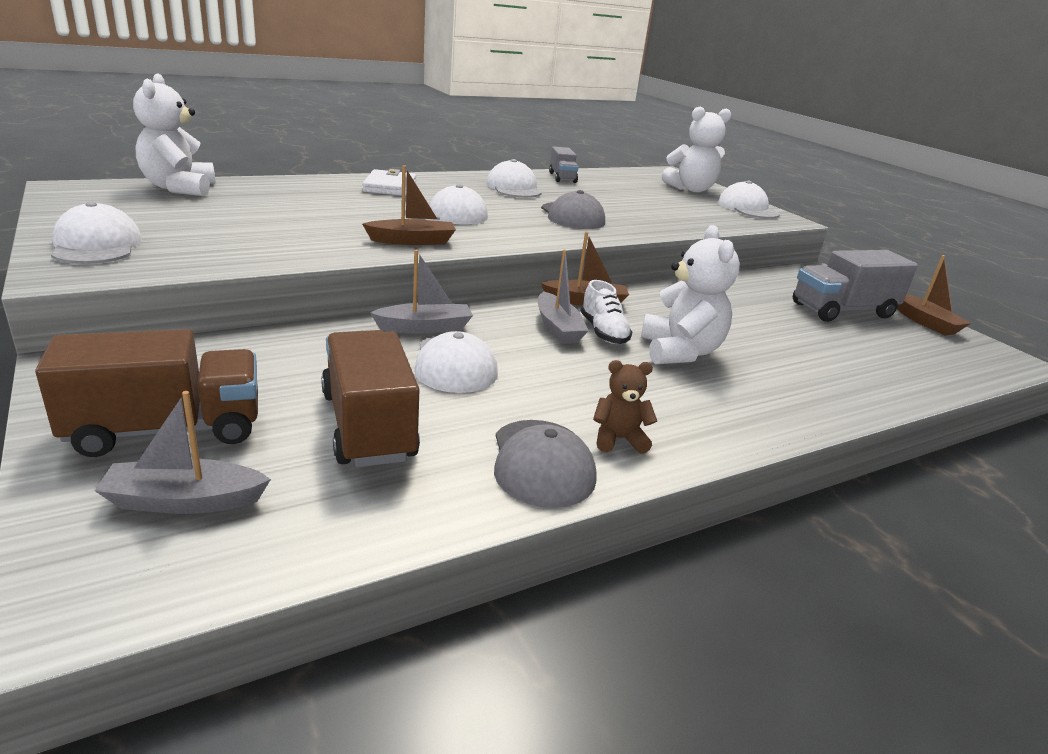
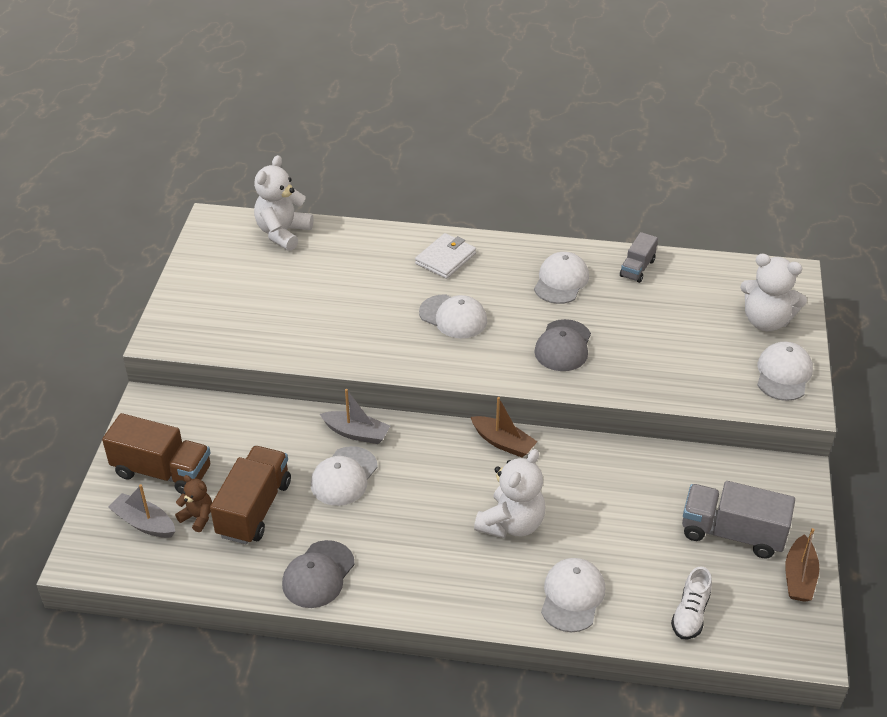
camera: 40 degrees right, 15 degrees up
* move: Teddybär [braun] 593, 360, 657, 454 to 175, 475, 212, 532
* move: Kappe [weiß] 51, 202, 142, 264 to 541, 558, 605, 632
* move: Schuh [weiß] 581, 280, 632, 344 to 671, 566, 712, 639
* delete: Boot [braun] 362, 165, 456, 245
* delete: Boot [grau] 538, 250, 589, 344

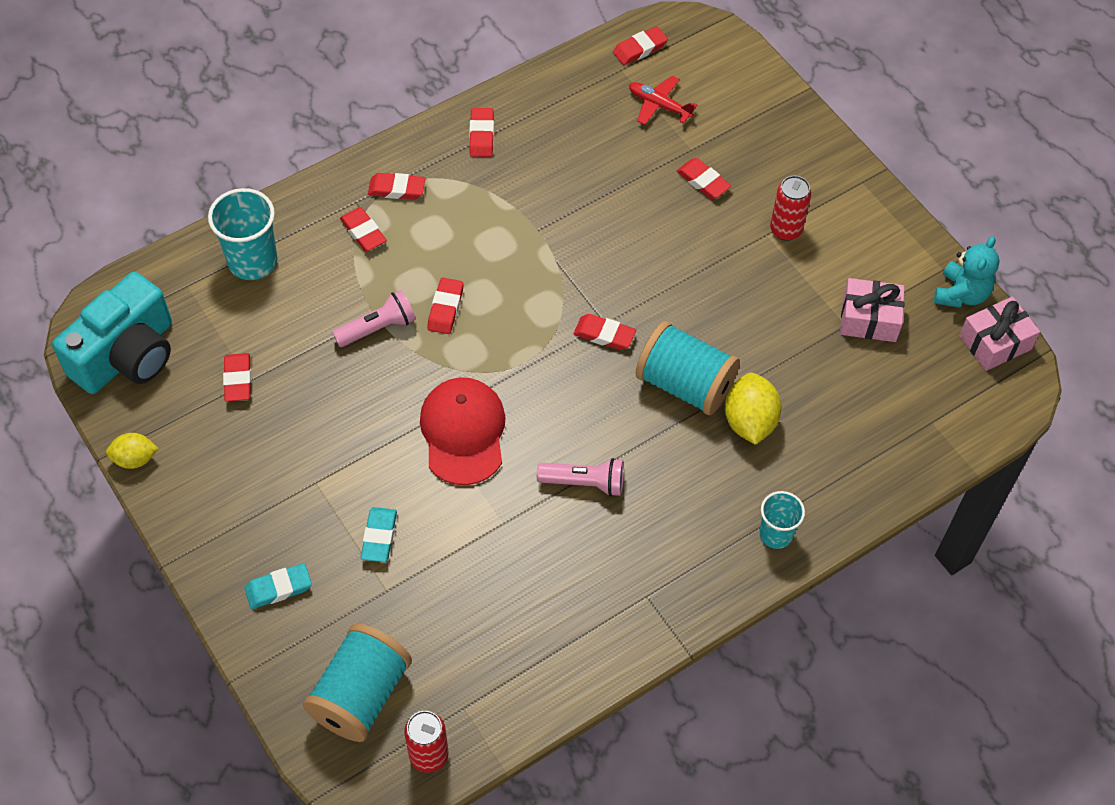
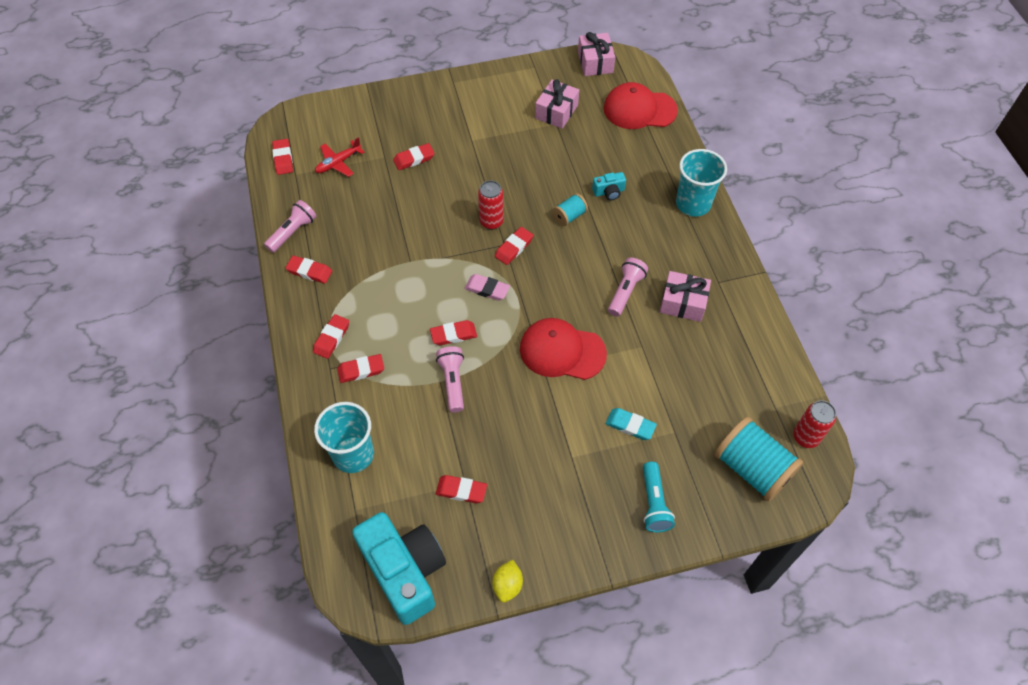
camera: 70 degrees left, 0 degrees up
* insert: Taschenlampe [rosa] 264, 200, 317, 253
* rotate: Radiergummi [rot] 427, 278, 464, 334 = 430, 320, 477, 345 45 degrees counterclockwise
* insert: Radiergummi [rosa] 464, 274, 510, 301
* move: Dose [rot] 770, 175, 811, 241 to 478, 180, 504, 230
* resize: Garnrolle [türkis] 636, 321, 740, 415 = 553, 193, 588, 226 x0.49
* replace: Zitrone [gelb] 725, 373, 782, 445 to Kamera [türkis] 592, 172, 626, 200
* insert: Kappe [rot] 604, 82, 678, 129
* replace: Radiergummi [türkis] 244, 563, 312, 609 to Taschenlampe [türkis] 643, 462, 675, 532
* insert: Geschenk [rosa] 660, 271, 711, 322
* resize: Becher [türkis] 759, 491, 805, 549 = 676, 149, 727, 217 x1.62
* delete: Teddybär [türkis] 934, 236, 999, 308

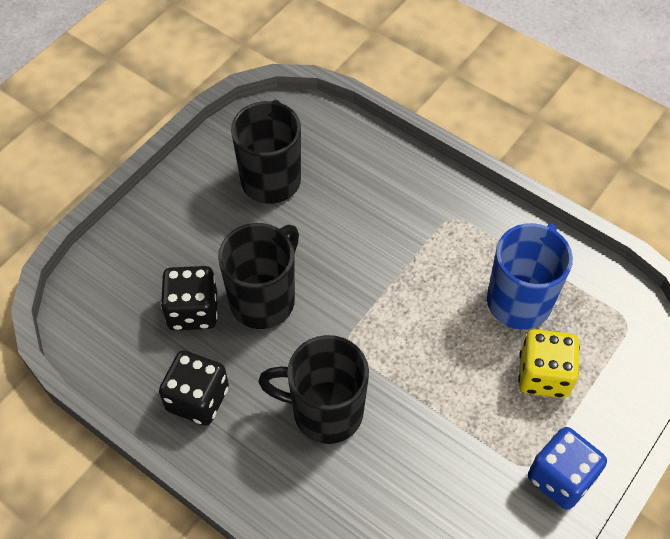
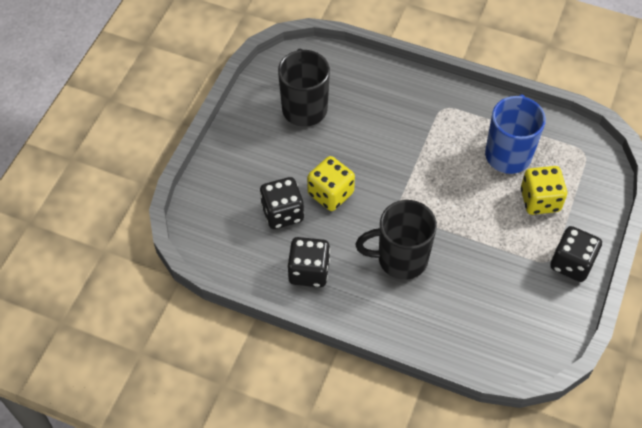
camera: 15 degrees left, 0 degrees up
* replace: Tasse [schwarz] 218, 223, 299, 329 to Spielwürfel [gelb] 307, 156, 355, 211
* recolor: Spielwürfel [blau] 528, 427, 607, 510 to Spielwürfel [schwarz] 550, 226, 602, 282

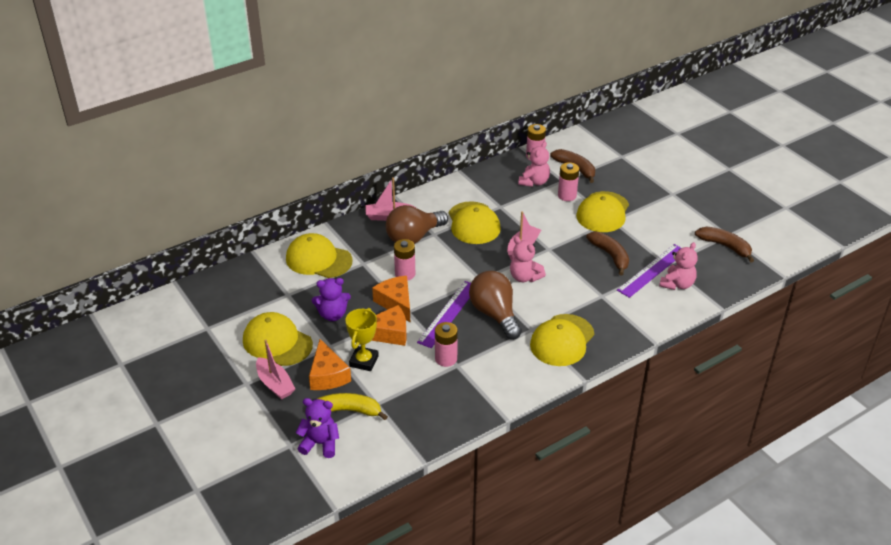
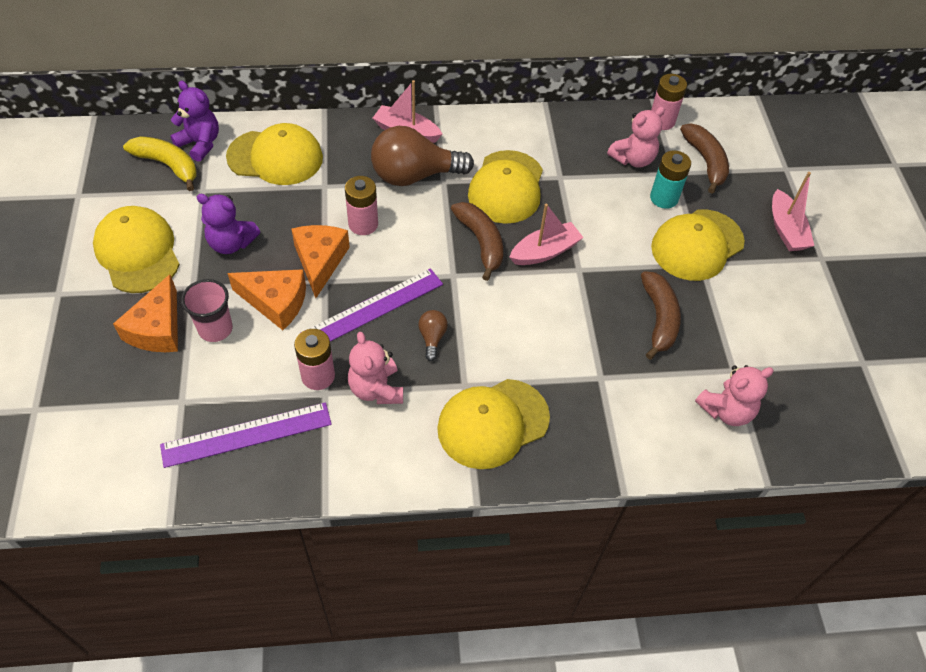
camera: 25 degrees right, 15 degrees up
* move: Banane [gelb] 317, 393, 388, 420 to 123, 136, 197, 191
* move: Lineal [lila] 617, 244, 681, 298 to 160, 402, 332, 468
* move: Teddybär [lila] 296, 398, 339, 458 to 170, 81, 219, 162
* replace: Pokal [gelb] 345, 308, 379, 371 to Becher [rosa] 181, 279, 233, 342
* rotate: Kappe [gelb] 286, 233, 353, 278 = 226, 123, 323, 185 135 degrees clockwise
* move: Teddybär [rosa] 510, 236, 546, 282 to 348, 332, 403, 404
* resize: Glühbirne [braun] 469, 271, 522, 339 = 418, 310, 448, 361 x0.44
* move: Banane [braun] 695, 227, 754, 263 to 451, 202, 503, 281
* recolor: Batterie [rosa] 558, 162, 579, 201 to Batterie [türkis] 650, 151, 691, 209
* move: Boot [rosa] 256, 340, 295, 400 to 772, 172, 814, 251

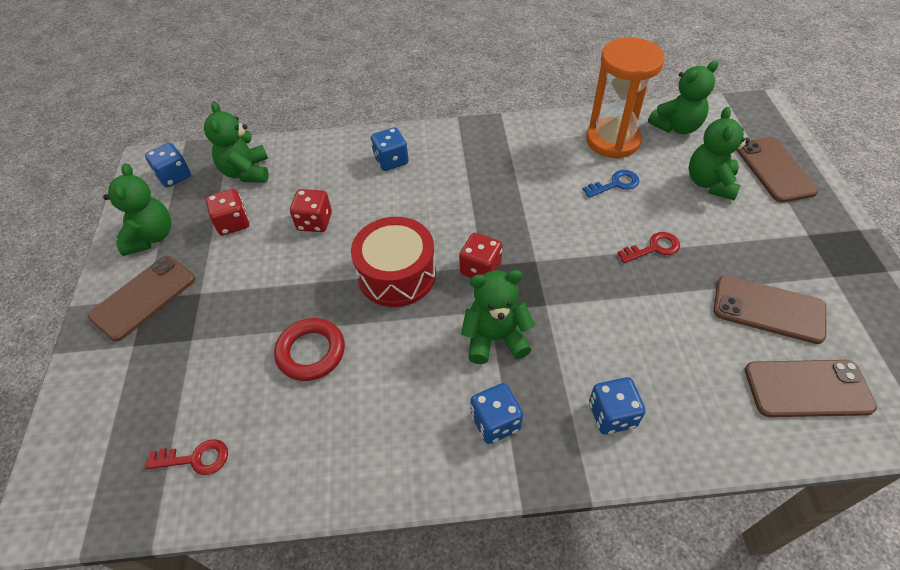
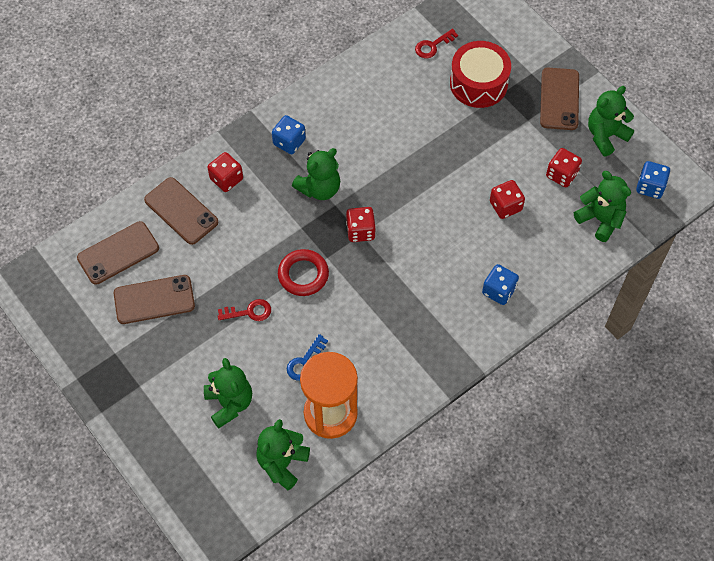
camera: 145 degrees right, 10 degrees up
* move: Handy [braun] 736, 137, 819, 203 to 144, 177, 219, 245
* recolor: Spielwürfel [blau] 589, 377, 646, 435 to Spielwürfel [rot] 207, 152, 243, 192
* rotate: Schlüssel [rot] 617, 232, 680, 263 = 218, 299, 271, 321 135 degrees counterclockwise
* move: Ring [rot] 274, 318, 345, 381 to 278, 249, 329, 296
* move: Trommel [rot] 351, 217, 436, 307 to 450, 41, 511, 108
* rotate: Teddybär [grün] 103, 163, 171, 256 = 588, 86, 634, 156 90 degrees clockwise

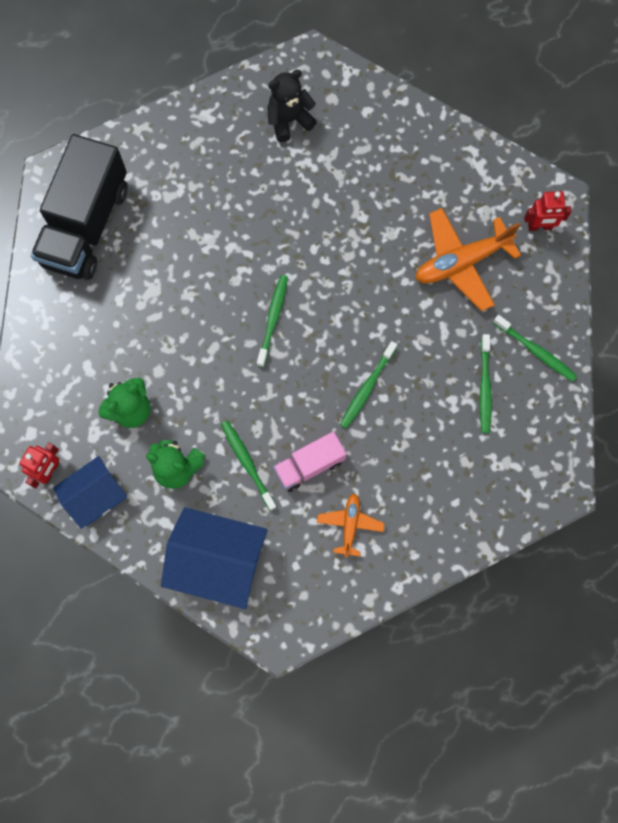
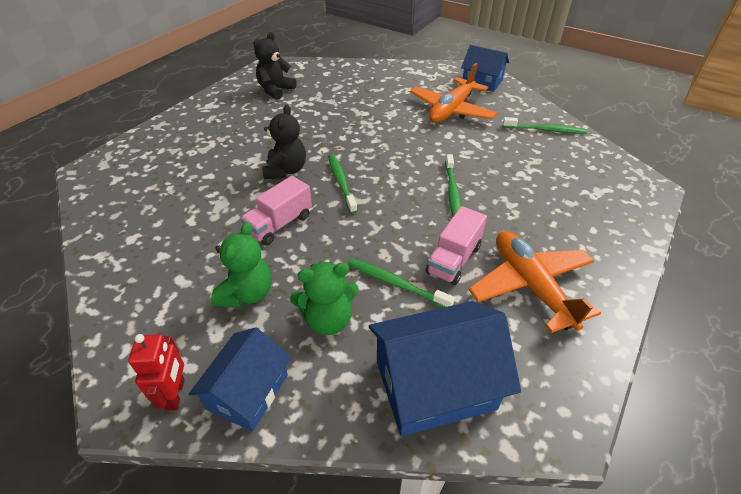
camera: 30 degrees left, 30 degrees down
* insert: Lastwagen [rosa] 240, 176, 312, 245
* insert: Teddybär [schwarz] 262, 105, 306, 180
* replace: Roboter [rot] 524, 191, 572, 231 to Haus [blau] 461, 45, 509, 92
* resize: Flugzeug [orange] 317, 493, 385, 558 = 468, 231, 601, 333 x1.82
* delete: Lastwagen [schwarz] 31, 134, 128, 280
* delete: Zahnbürste [grün] 479, 334, 492, 433

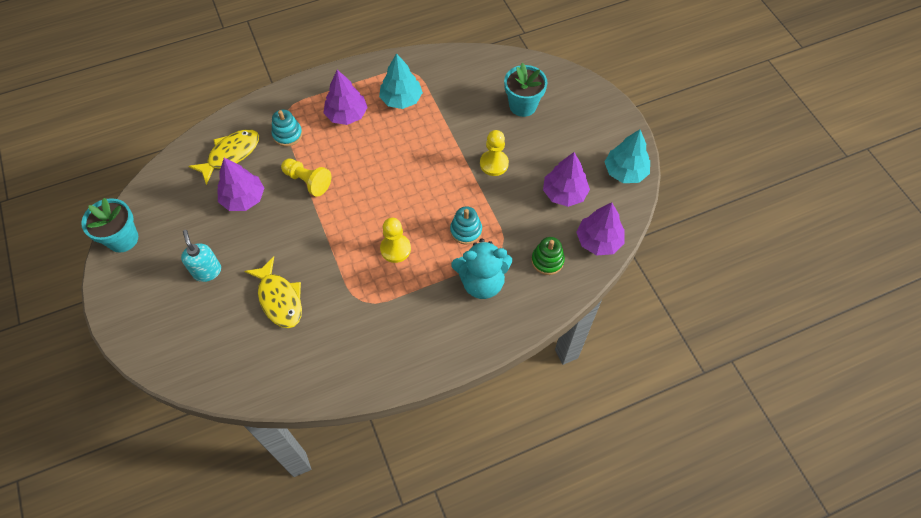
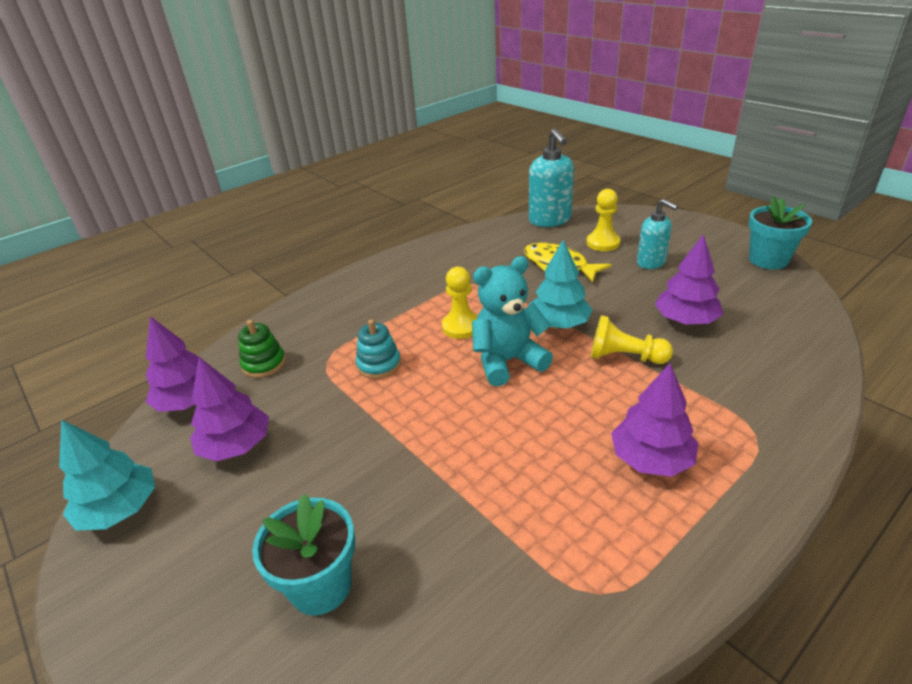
camera: 165 degrees right, 25 degrees down
* move: Teddybär [türkis] 451, 239, 512, 299 to 472, 256, 553, 386
* insert: Seifenspender [türkis] 529, 128, 574, 227
* move: Baum [türkis] 379, 53, 423, 109 to 529, 240, 593, 329
* move: Bauer [gelb] 480, 130, 509, 176 to 586, 189, 621, 251
* delete: Fisch [gelb] 188, 129, 259, 185
* delete: Stapelspielzeug [türkis] 272, 110, 303, 147

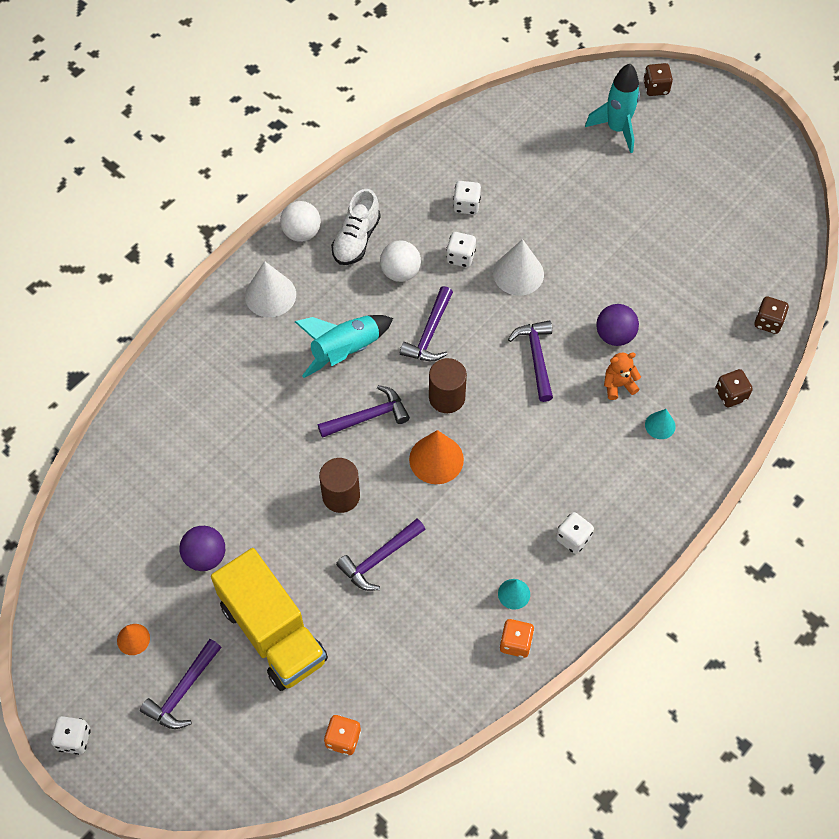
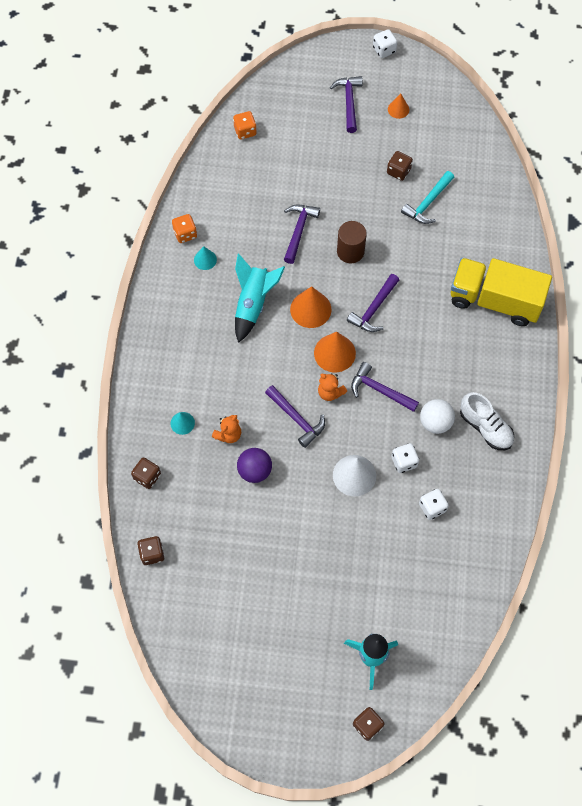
camera: 145 degrees right, 5 degrees up
* move: Rakete [türkis] 295, 315, 393, 378 to 235, 254, 285, 343
* replace: Vollzylinder [braun] 429, 358, 467, 413 to Kegel [orange] 314, 332, 356, 372
* insert: Teddybär [orange] 318, 373, 347, 401
* rotate: Hammer [lila] 400, 286, 453, 361 = 351, 362, 419, 412 45 degrees counterclockwise
* replace: Ball [lila] 179, 526, 225, 571 to Spielwürfel [braun] 387, 151, 413, 181
* insert: Hammer [türkis] 401, 171, 454, 224
* move: Lastwagen [gelb] 211, 548, 328, 691 to 451, 258, 552, 326
* rotate: Schuh [weiß] 331, 189, 381, 265 = 460, 392, 514, 450 150 degrees clockwise
* delete: Kegel [weiß] 245, 261, 296, 317
* delete: Ball [weiß] 280, 201, 321, 242
* delete: Spielwürfel [weiß] 556, 512, 594, 554

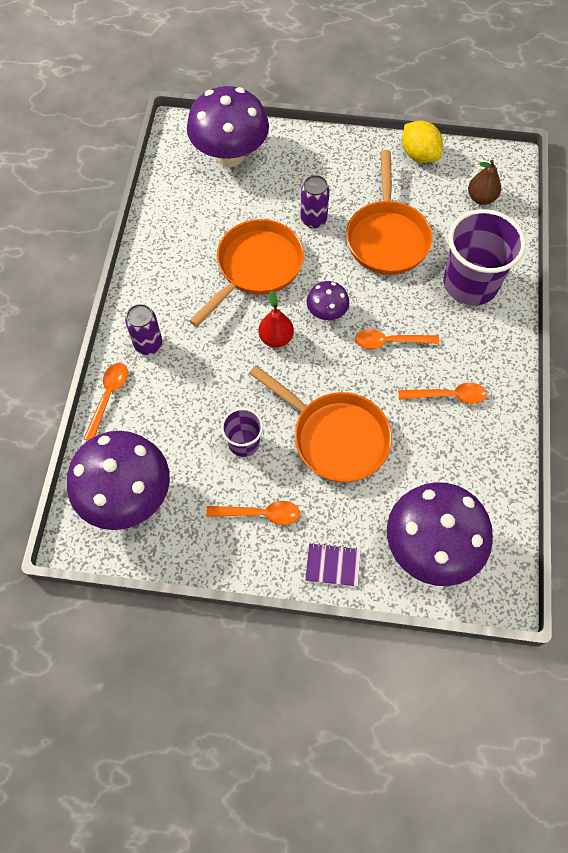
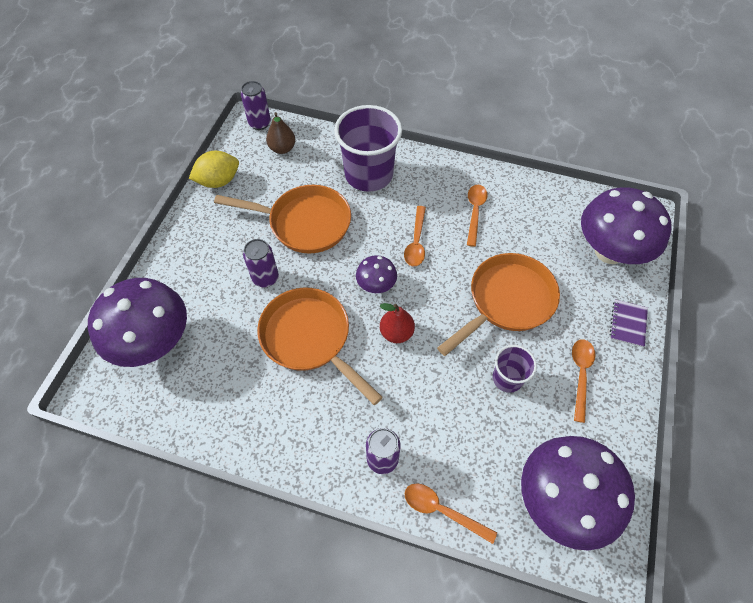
camera: 80 degrees left, 5 degrees down
* insert: Dose [lila] 241, 81, 271, 130

